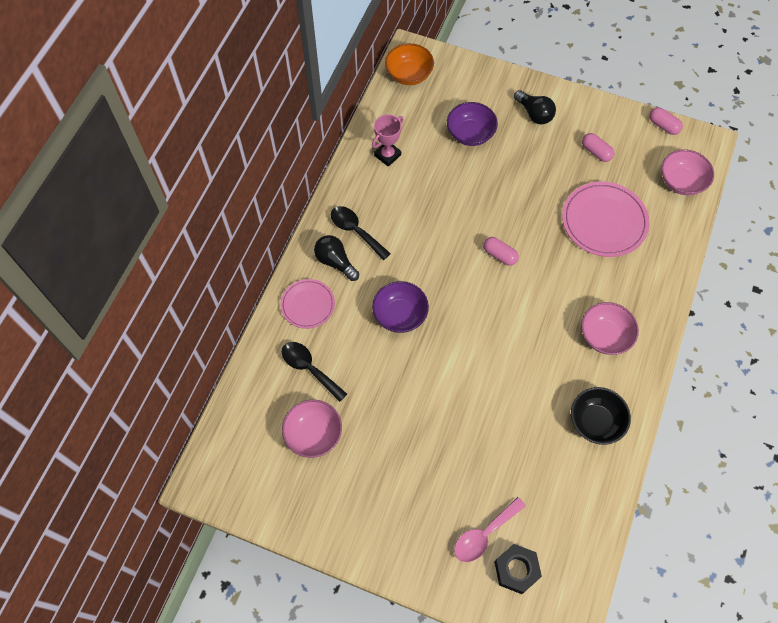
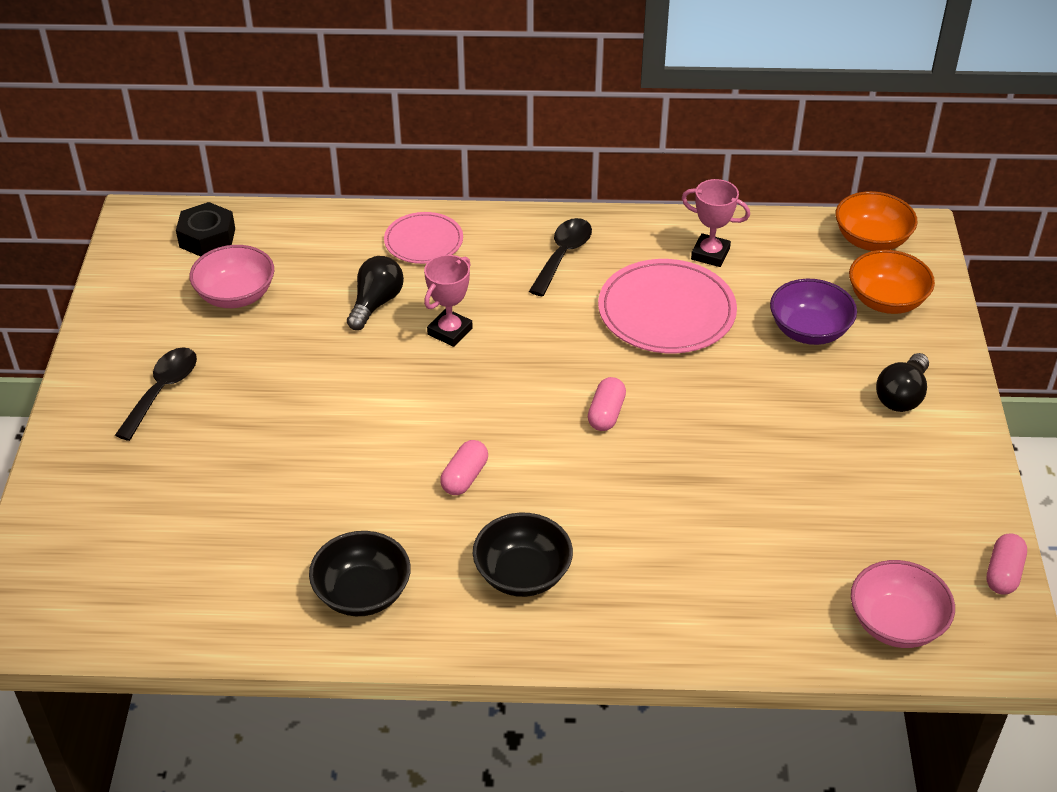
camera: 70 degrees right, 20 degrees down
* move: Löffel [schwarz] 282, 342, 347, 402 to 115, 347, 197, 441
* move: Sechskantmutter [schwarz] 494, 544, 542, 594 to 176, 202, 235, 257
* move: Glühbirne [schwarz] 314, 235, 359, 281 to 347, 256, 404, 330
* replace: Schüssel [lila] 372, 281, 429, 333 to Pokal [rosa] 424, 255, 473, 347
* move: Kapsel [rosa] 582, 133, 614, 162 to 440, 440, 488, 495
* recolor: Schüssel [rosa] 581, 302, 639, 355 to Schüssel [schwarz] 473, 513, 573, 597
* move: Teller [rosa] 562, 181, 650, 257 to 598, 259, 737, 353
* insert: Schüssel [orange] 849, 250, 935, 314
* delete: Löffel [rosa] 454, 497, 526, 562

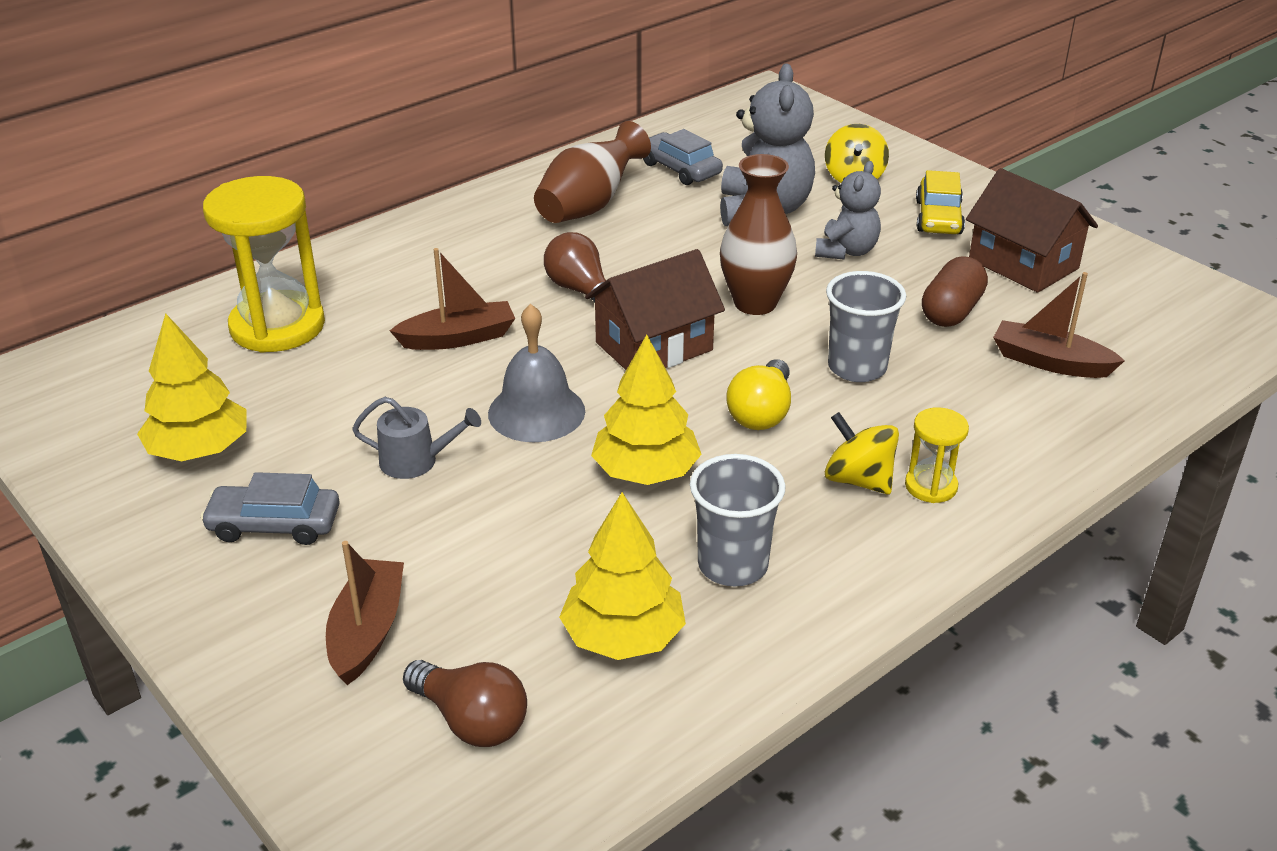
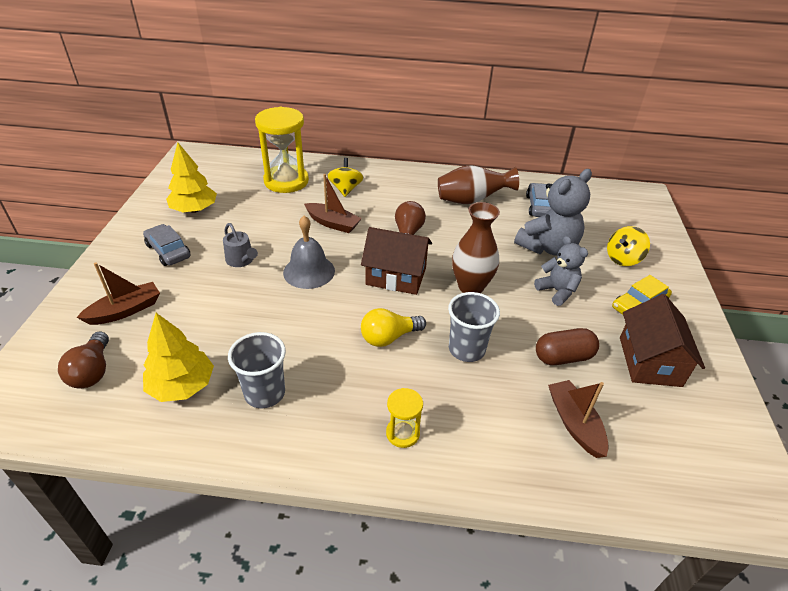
camera: 45 degrees right, 5 degrees up
* move: Kreisel [gelb] 825, 412, 899, 494 to 327, 158, 363, 197
* rotate: Teddybär [grau] 815, 161, 881, 260 = 534, 236, 588, 306 105 degrees counterclockwise
* delete: Baum [gelb] 591, 334, 702, 485

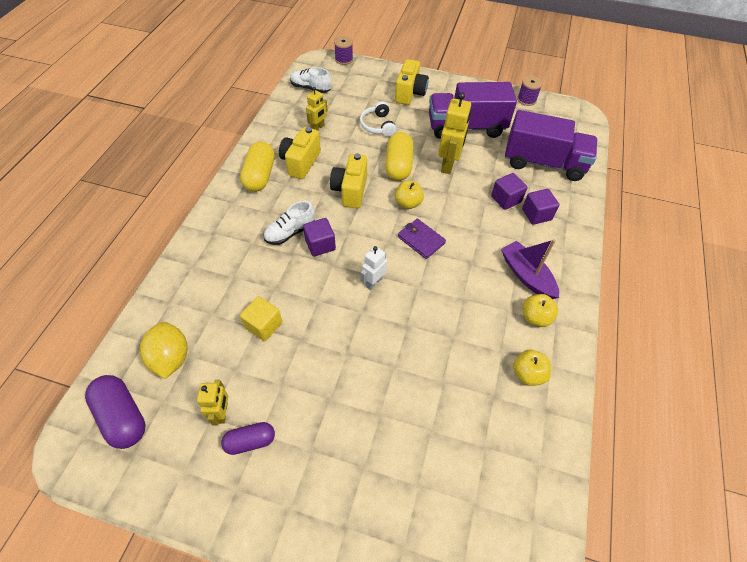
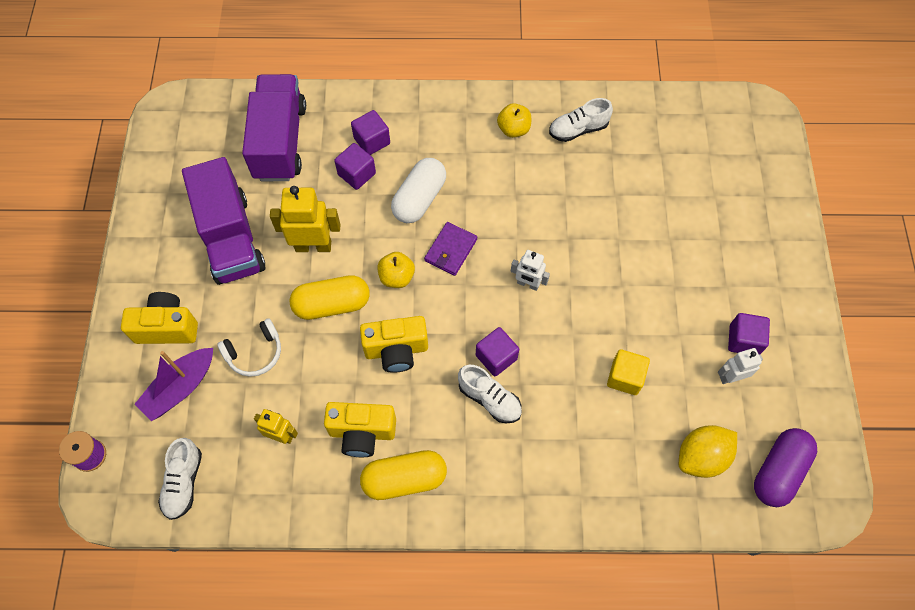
camera: 105 degrees left, 10 degrees up
* move: Boot [lila] 501, 239, 559, 299 to 135, 348, 213, 421
* insert: Kapsel [weiß] 391, 158, 446, 223
* replace: Apfel [gelb] 513, 350, 551, 386 to Schuh [weiß] 549, 98, 613, 142
* recolor: Roboter [gelb] 197, 380, 228, 426 to Roboter [weiß] 718, 348, 763, 384
* replace: Kapsel [lila] 221, 422, 275, 455 to Kubus [lila] 728, 313, 770, 354
* delete: Garnrolle [lila] 517, 76, 543, 106

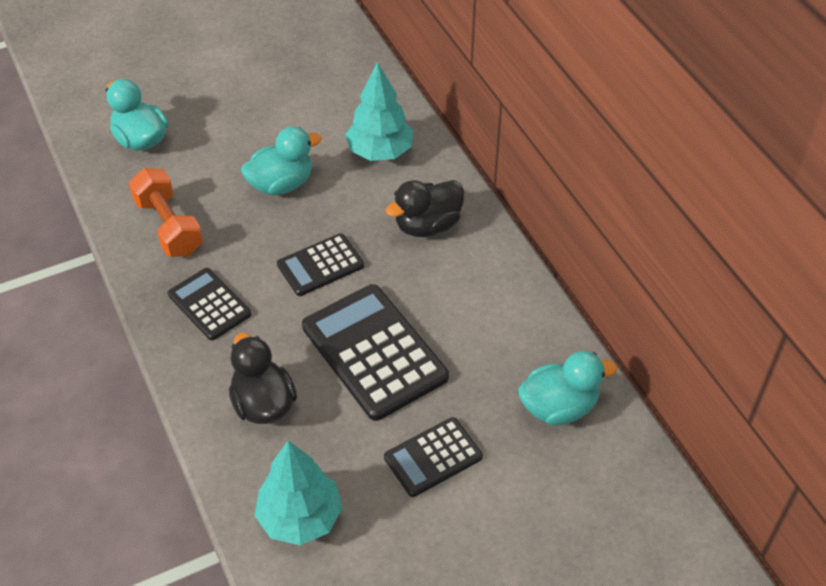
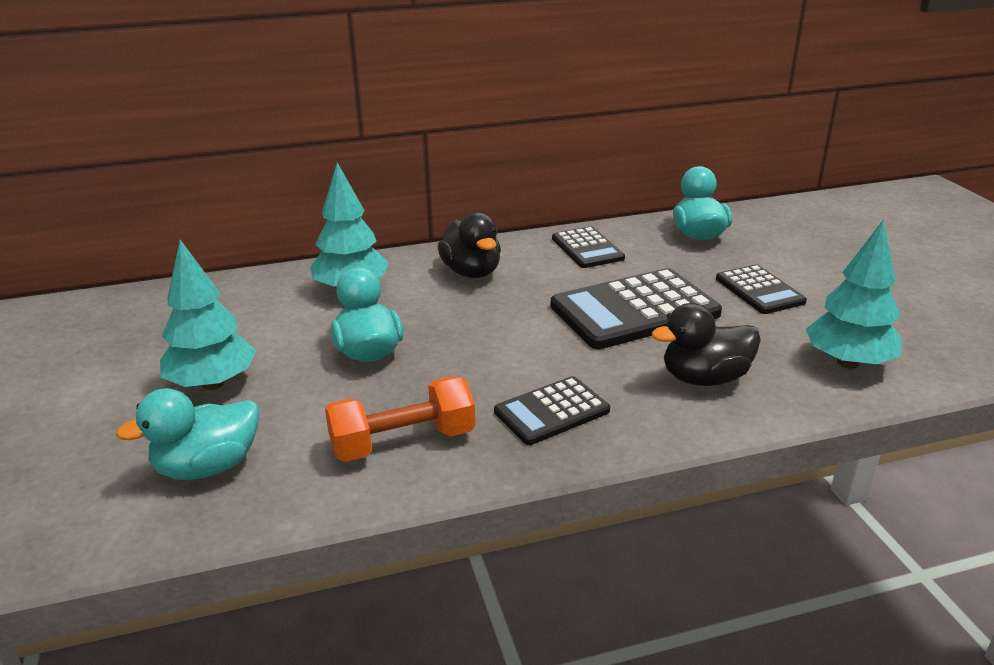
camera: 80 degrees left, 20 degrees down
* insert: Baum [türkis] 160, 240, 256, 390
* move: Taschenrechner [schwarz] 277, 233, 364, 296 to 552, 226, 625, 268

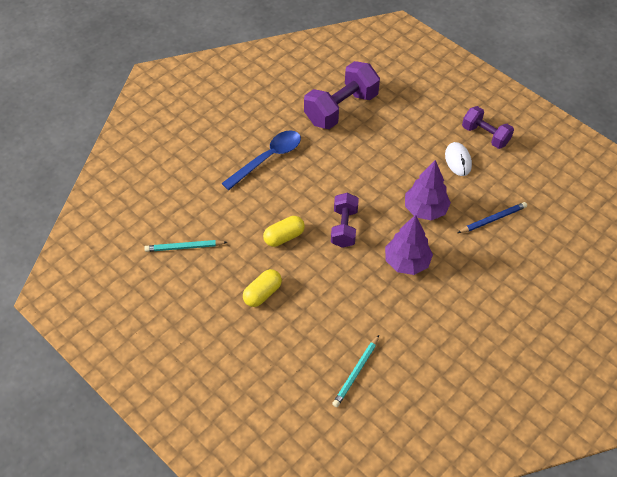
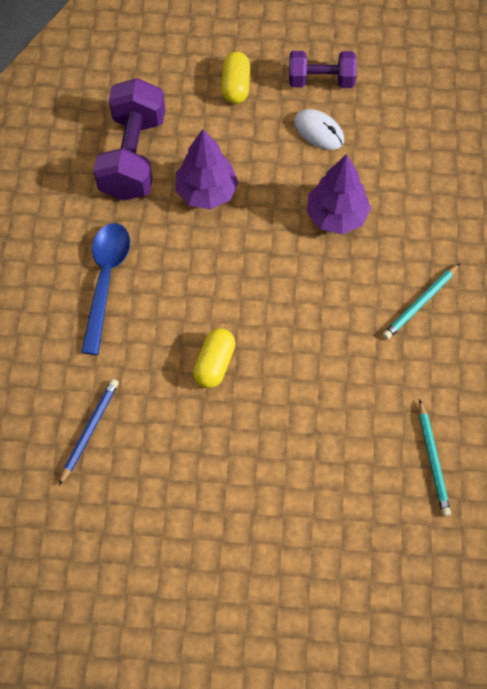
camera: 40 degrees left, 10 degrees up
* move: Bleistift [blau] 458, 202, 527, 233 to 59, 379, 119, 486
* move: Baum [lila] 385, 215, 433, 275 to 175, 129, 238, 209
* move: Kapsel [gelb] 243, 269, 282, 307 to 221, 52, 250, 104
* move: Bleistift [türkis] 144, 240, 227, 252 to 383, 263, 460, 340
* delete: Hantel [lila] 331, 193, 359, 248

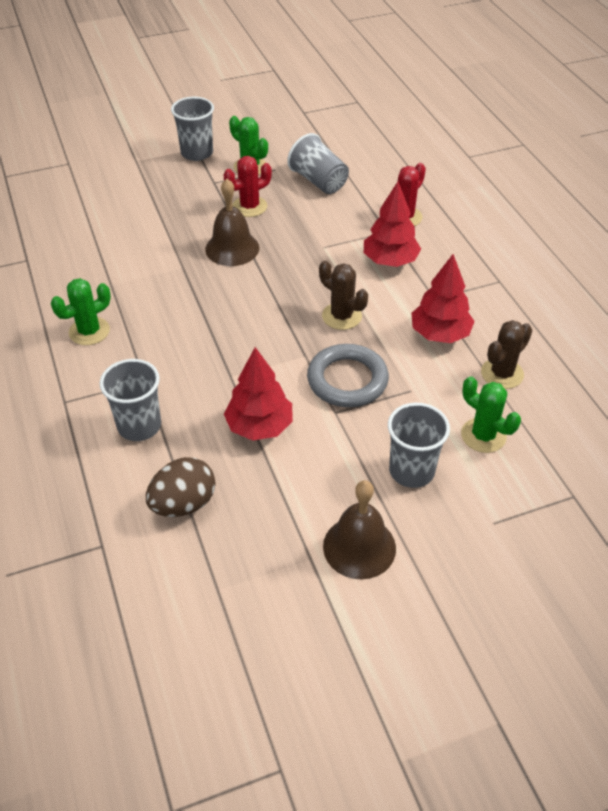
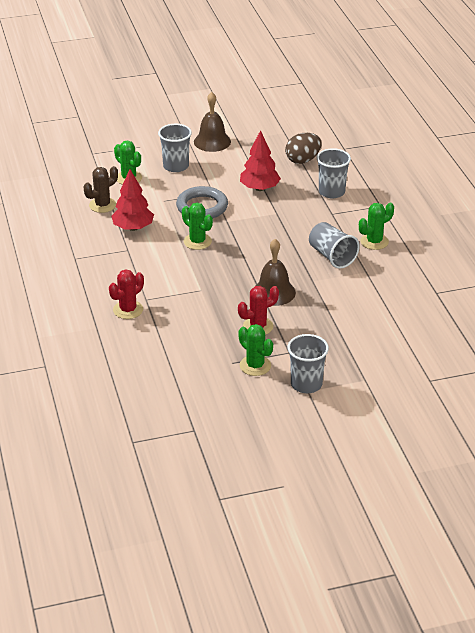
camera: 175 degrees left, 10 degrees down
* recolor: Kaktus [braun] 319, 260, 368, 330 to Kaktus [grün] 182, 203, 213, 250
* move: Becher [grau] 287, 133, 349, 194 to 309, 222, 360, 269
* delete: Baum [rot] 364, 182, 421, 267

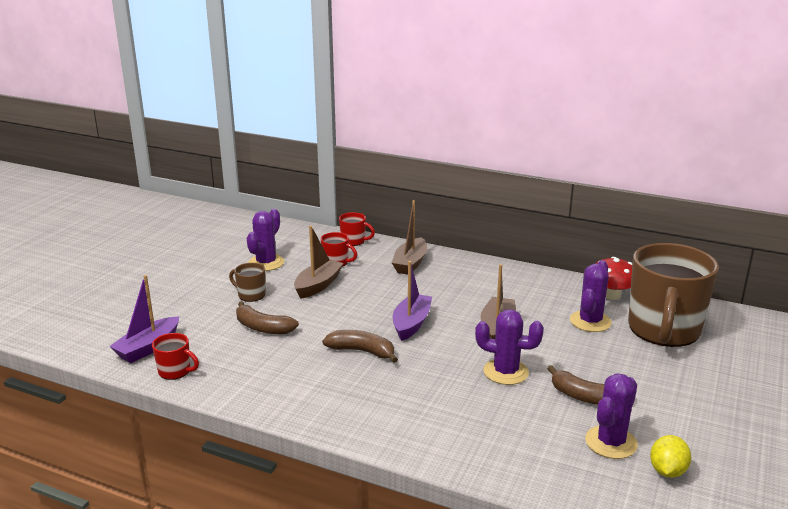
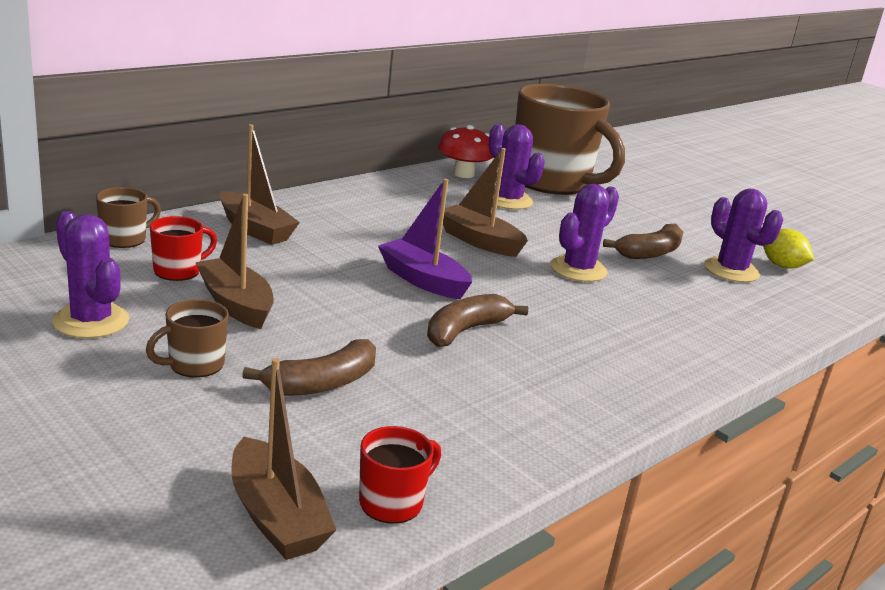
camera: 70 degrees left, 0 degrees up
* recolor: Tasse [rot] 339, 212, 375, 246 to Tasse [braun] 96, 187, 161, 248
* recolor: Boot [lila] 109, 275, 179, 363 to Boot [braun] 231, 358, 336, 560

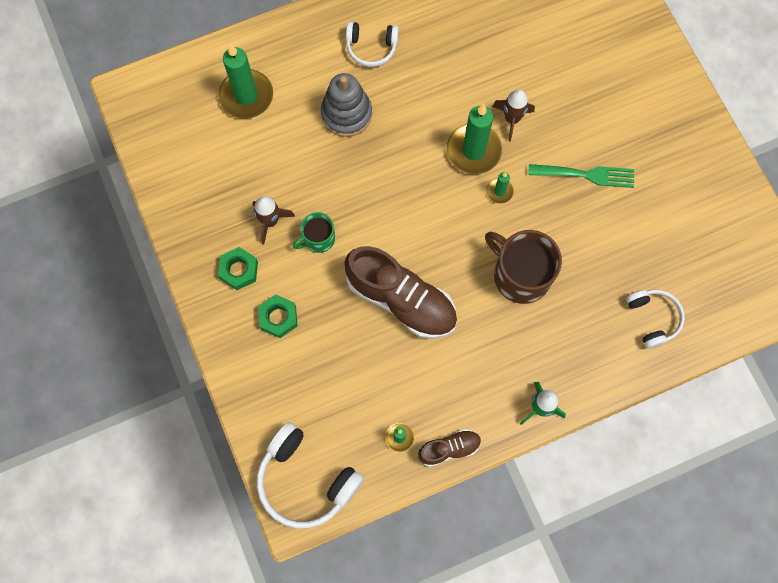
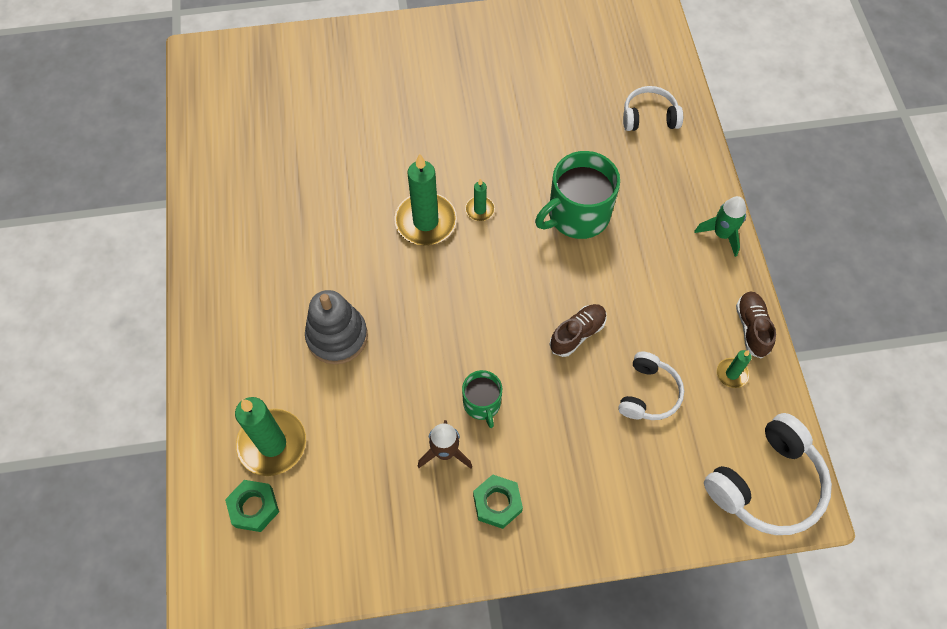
camera: 75 degrees left, 10 degrees down
* move: Sechskantmutter [grün] 258, 295, 297, 338 to 225, 480, 279, 532
* recolor: Tasse [braun] 485, 230, 562, 304 to Tasse [grün] 535, 151, 620, 239
* resize: Schuh [braun] 344, 246, 457, 339 = 549, 304, 607, 357 x0.50
* move: Kopfhörer [weiß] 346, 22, 399, 67 to 618, 352, 684, 420
* delete: Rakete [braun] 492, 90, 535, 142
* delete: Gabel [grün] 528, 164, 634, 188

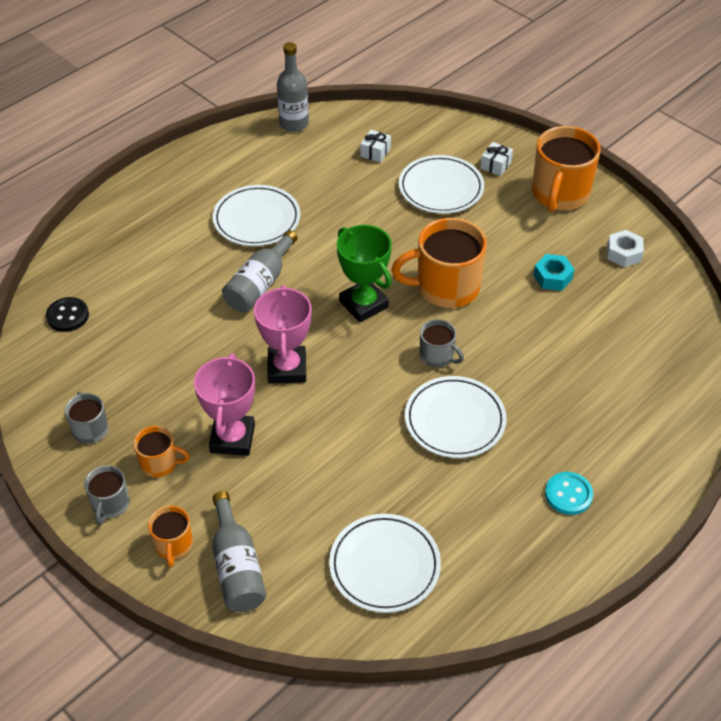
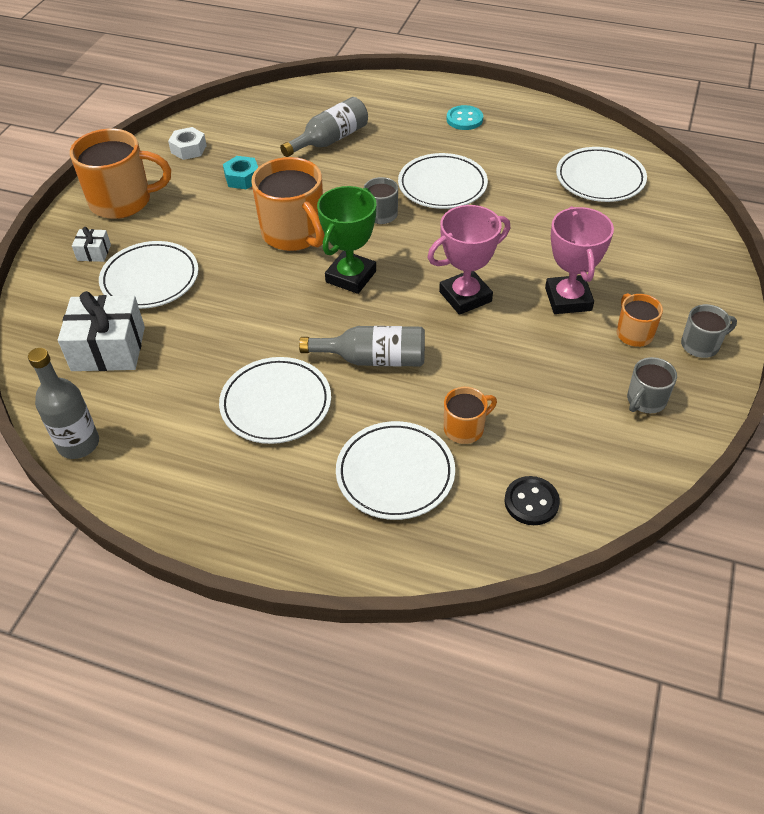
camera: 115 degrees left, 0 degrees up
* resize: Geschenk [weiß] 360, 130, 391, 163 = 58, 291, 145, 371 x2.09
* move: Flasche [grau] 212, 491, 266, 612 to 280, 97, 368, 157
* insert: Teller [weiß] 336, 421, 455, 520
* move: Tasse [orange] 148, 506, 193, 567 to 444, 387, 497, 444
* rotate: Pokal [rosa] 194, 354, 255, 456 = 545, 206, 614, 314 75 degrees counterclockwise

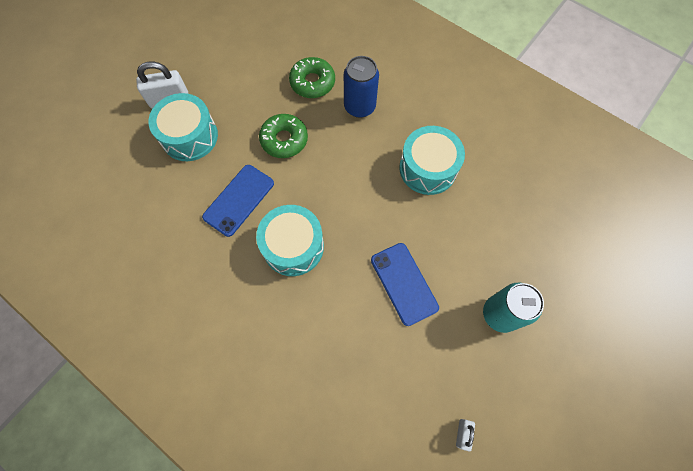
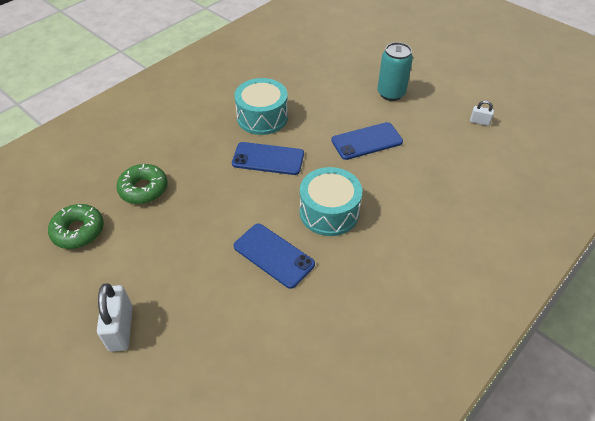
camera: 85 degrees left, 20 degrees down
* move: Donut [grün] 259, 114, 308, 158 to 48, 204, 104, 249
* insert: Handy [blau] 232, 142, 304, 175
* delete: Trommel [türkis] 149, 93, 218, 161
* delete: Dose [blau] 344, 56, 379, 118

